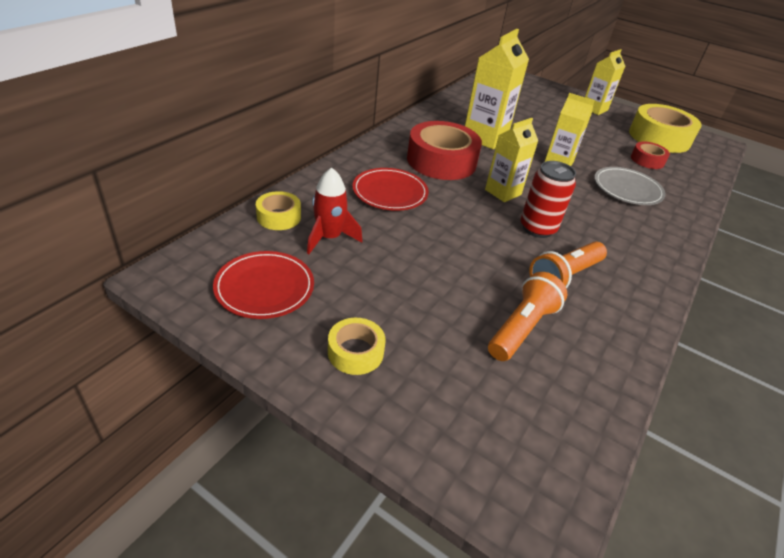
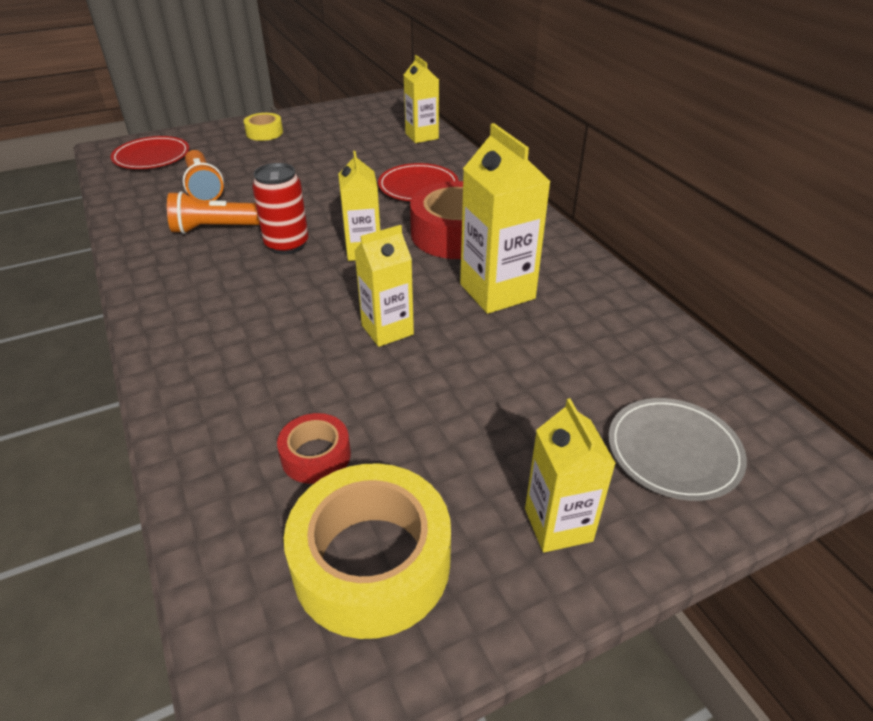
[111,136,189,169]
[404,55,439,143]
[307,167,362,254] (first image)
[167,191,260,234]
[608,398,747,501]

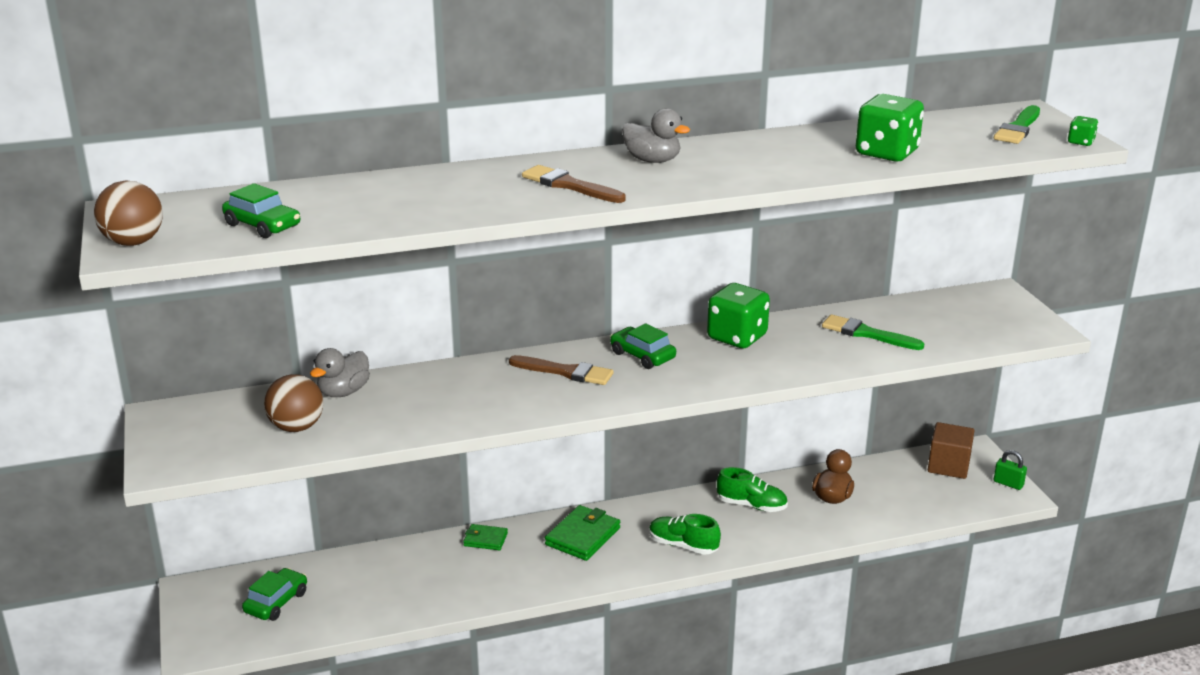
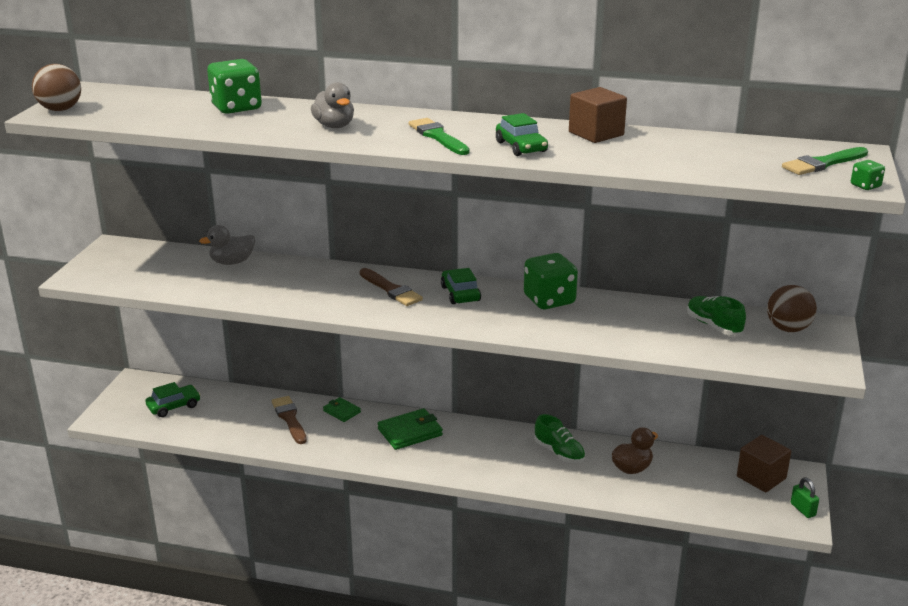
[496,113,548,156]
[767,285,817,332]
[272,396,307,444]
[311,82,354,128]
[687,296,746,335]
[408,118,470,155]
[207,59,262,114]
[569,87,627,143]

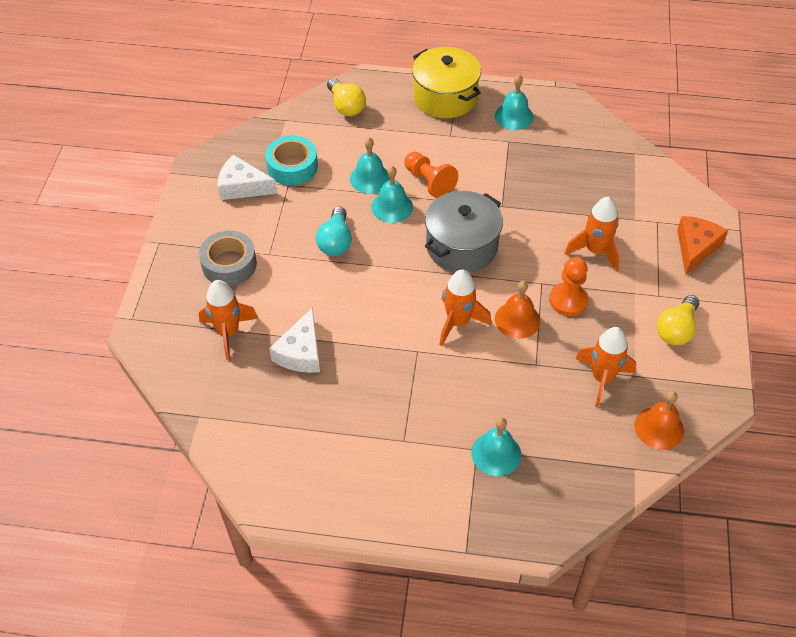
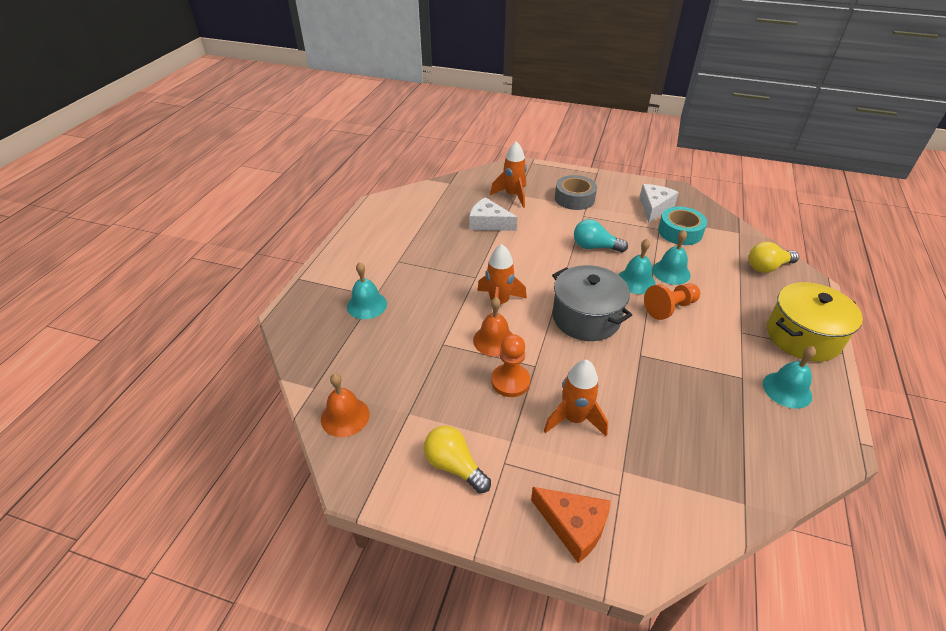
[575,327,636,407] (first image)

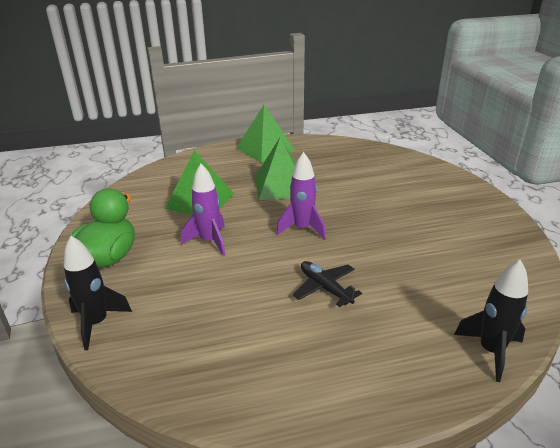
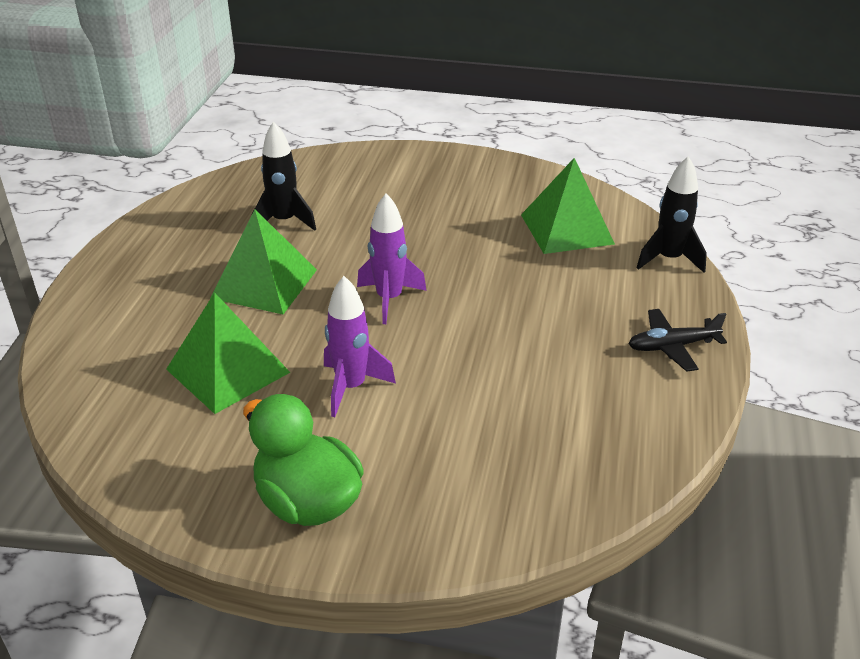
[252,121,316,231]
[521,158,615,254]
[629,309,727,372]

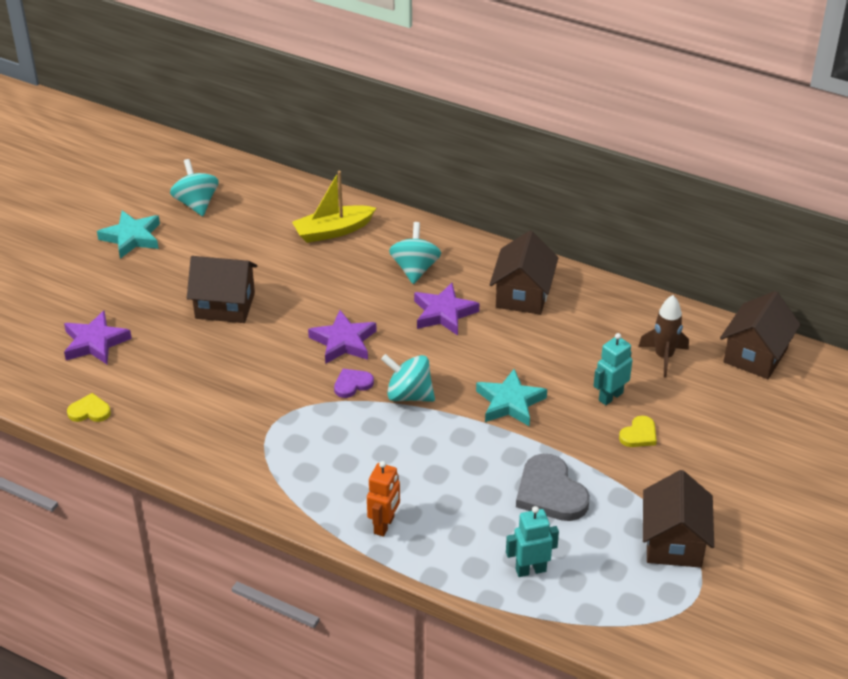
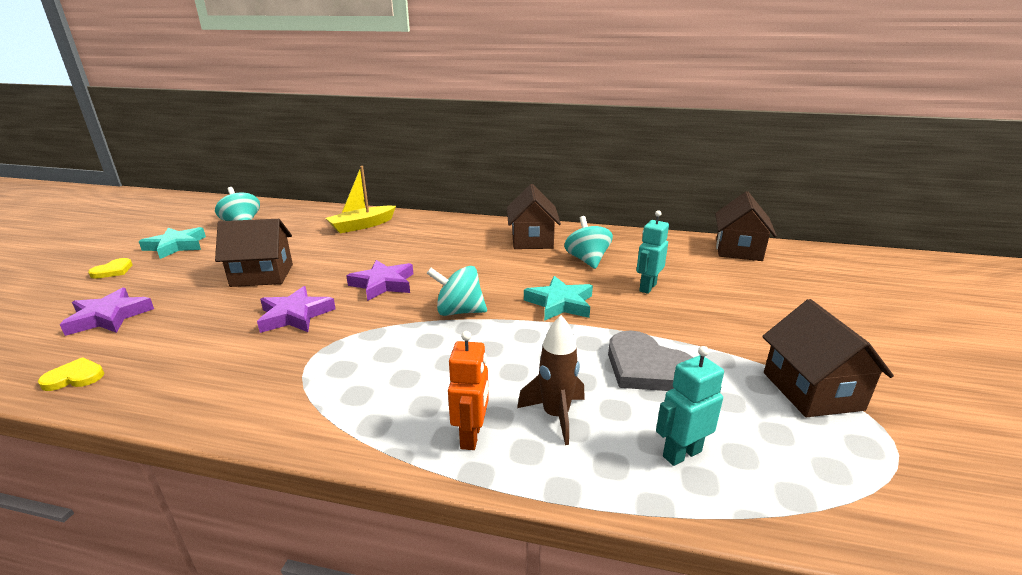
[334,369,374,398] (first image)
[564,216,613,269]
[257,286,336,333]
[88,258,133,279]
[517,315,585,445]

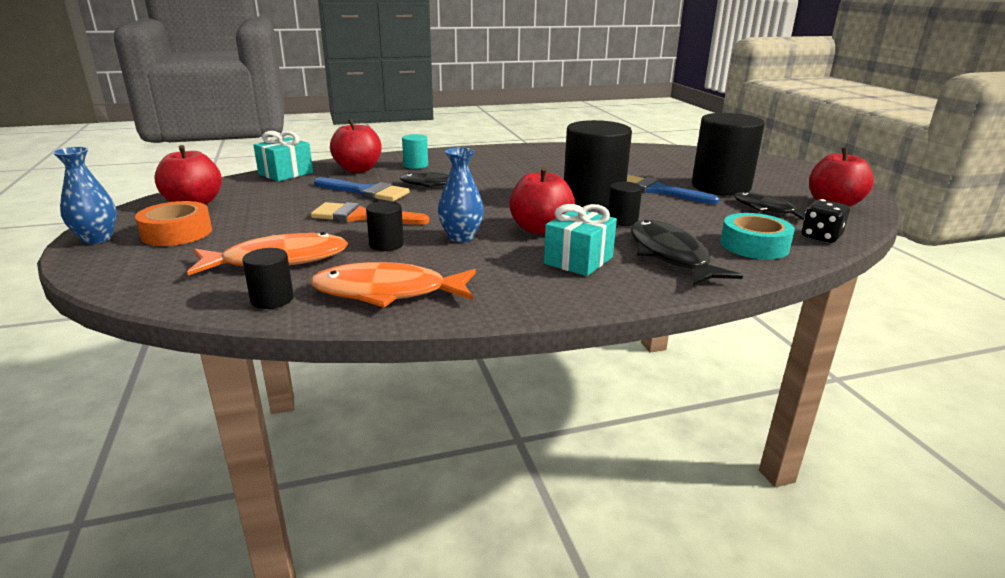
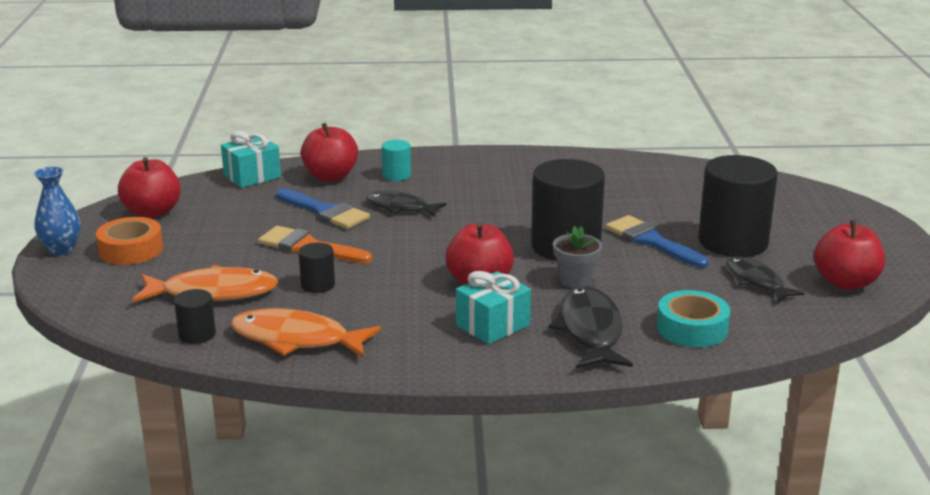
[438,147,484,242] (first image)
[553,226,602,288]
[802,199,850,243] (first image)

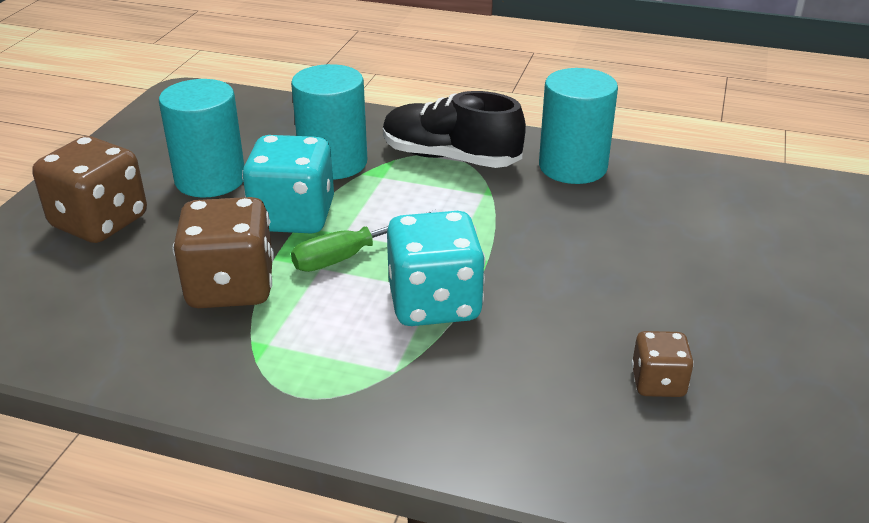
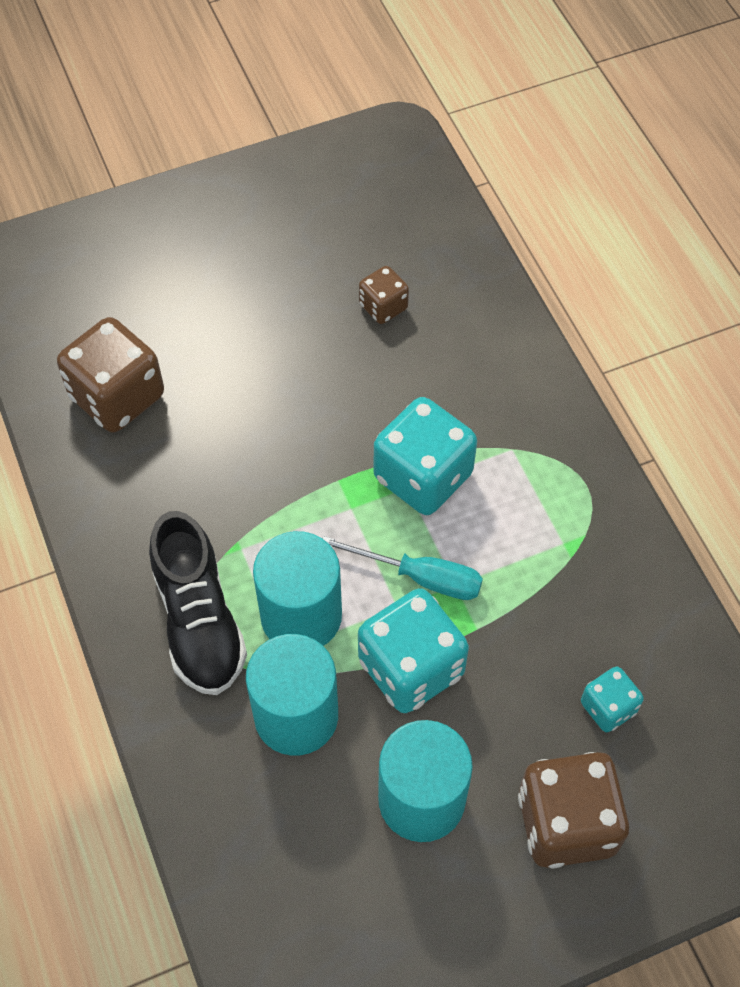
[57,317,164,433]
[322,536,483,600]
[253,531,342,646]
[581,667,644,732]

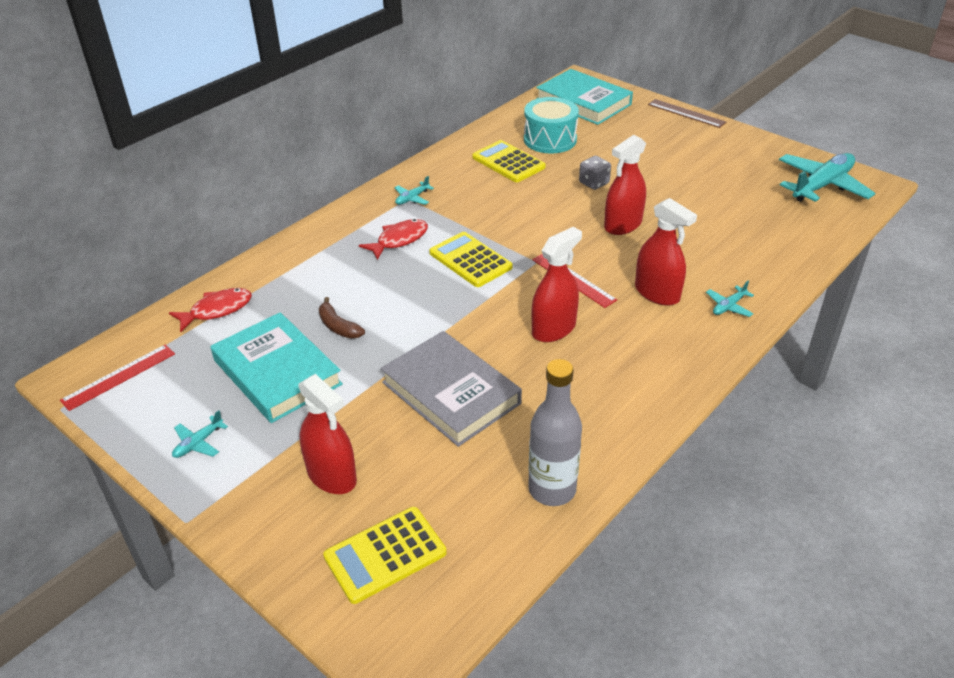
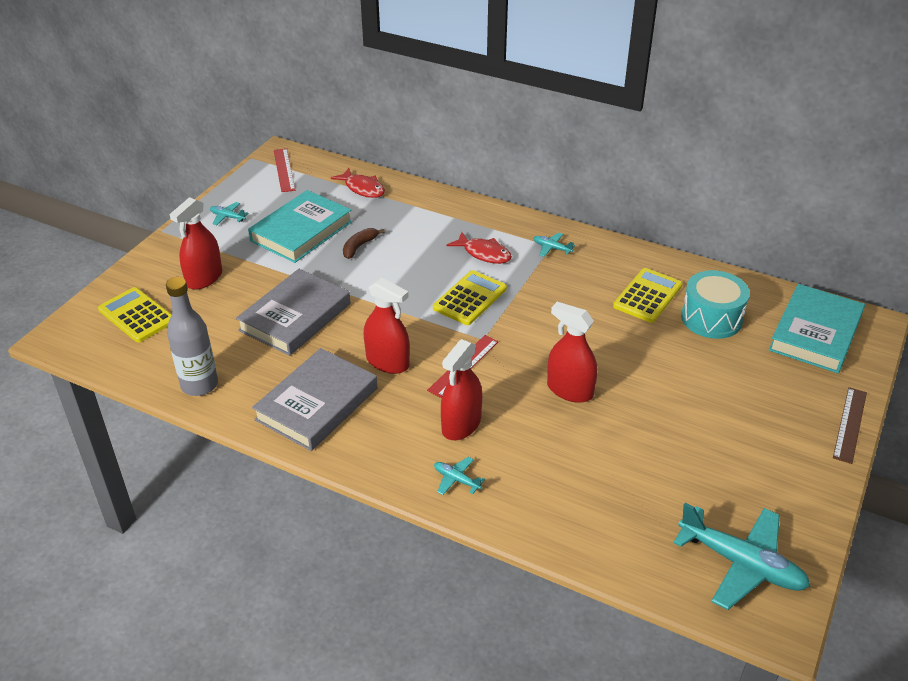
[274,148,295,192]
[579,156,611,190] (first image)
[252,348,377,451]

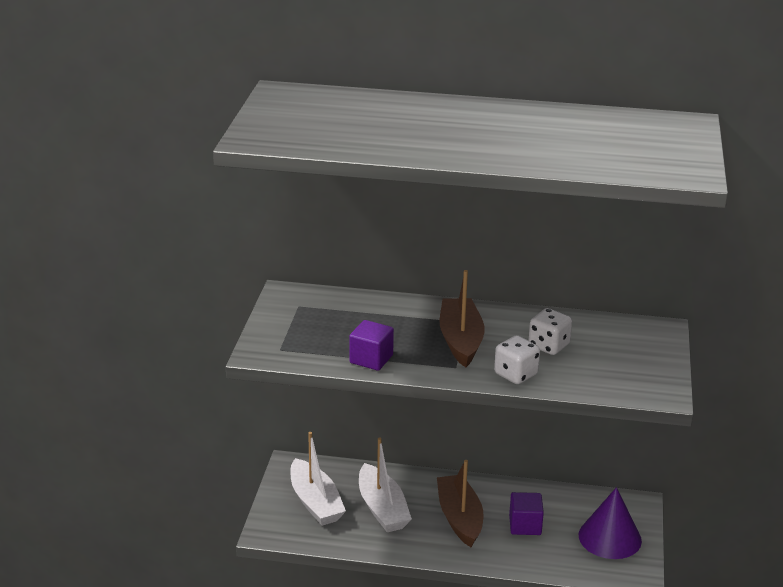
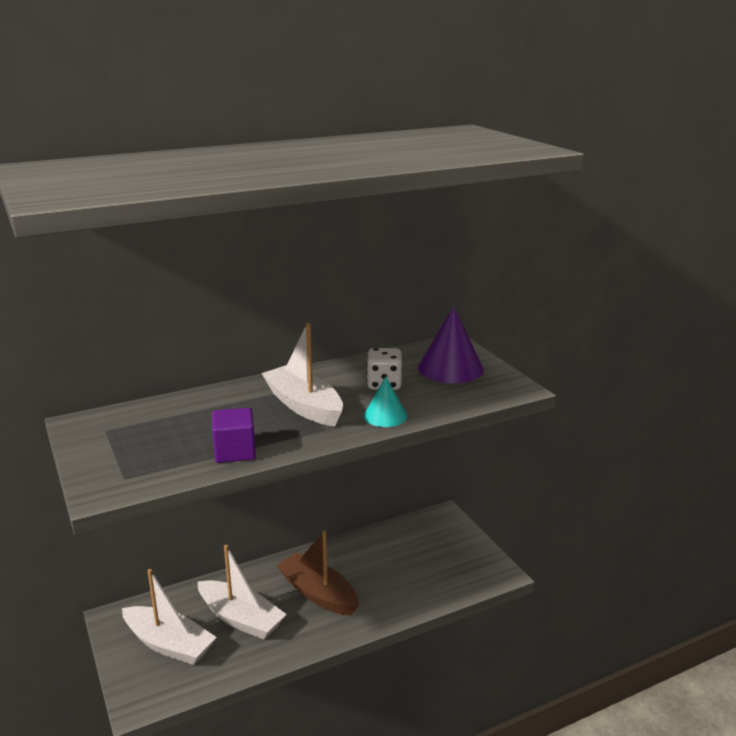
[262,323,343,426]
[364,376,407,427]
[509,492,544,535] (first image)
[418,306,484,383]

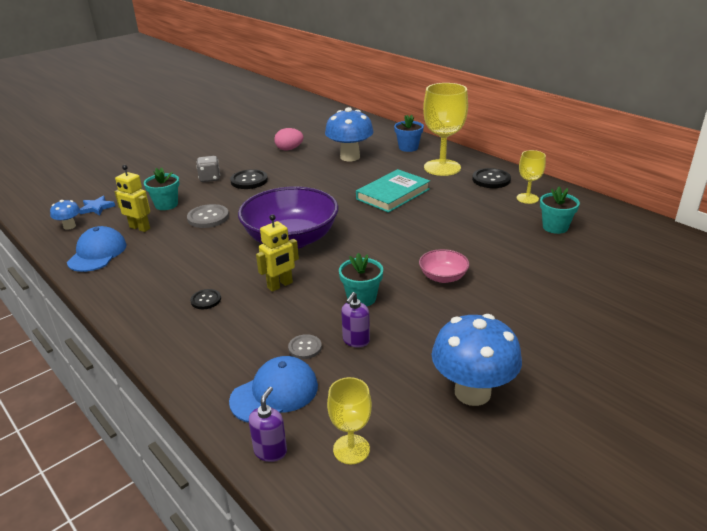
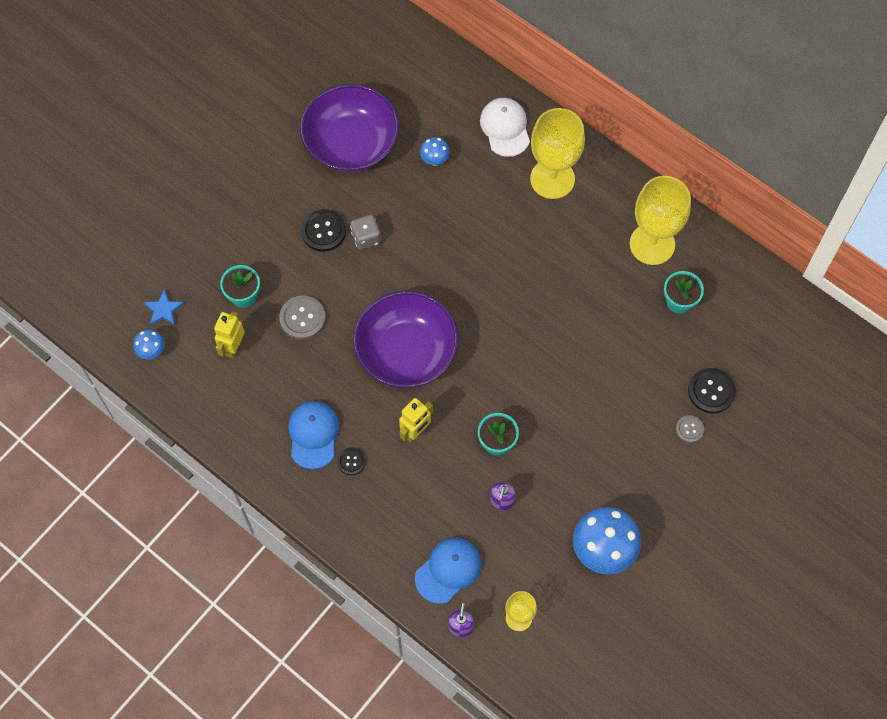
[288,401,339,469]
[214,311,245,358]
[350,215,381,250]
[300,84,400,172]
[676,415,704,443]
[420,137,450,166]
[356,169,430,213] (first image)
[480,98,530,157]
[419,249,470,283] (first image)
[688,368,736,413]
[630,176,691,265]

